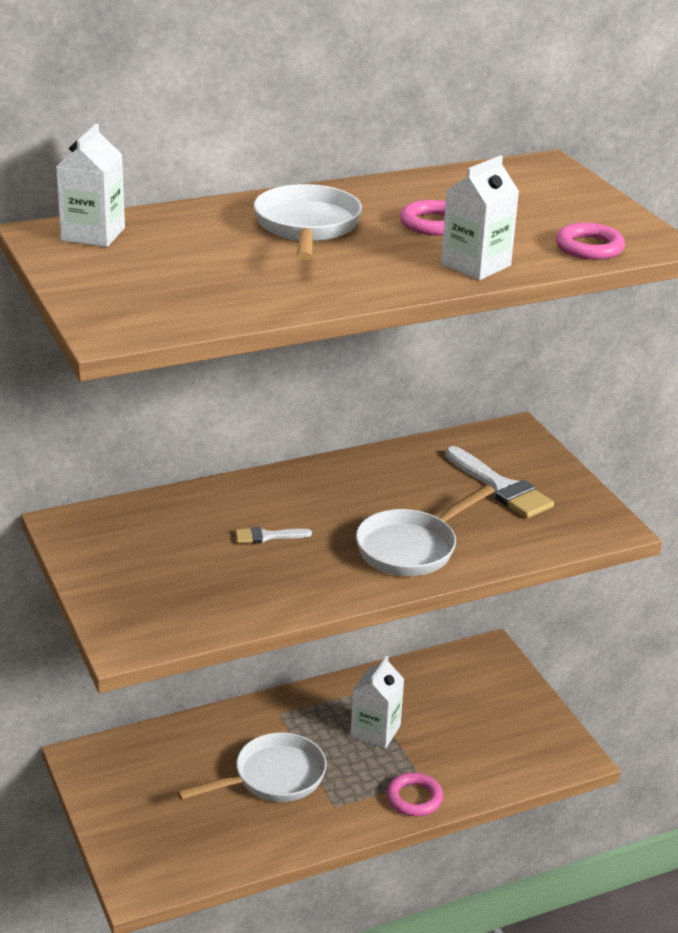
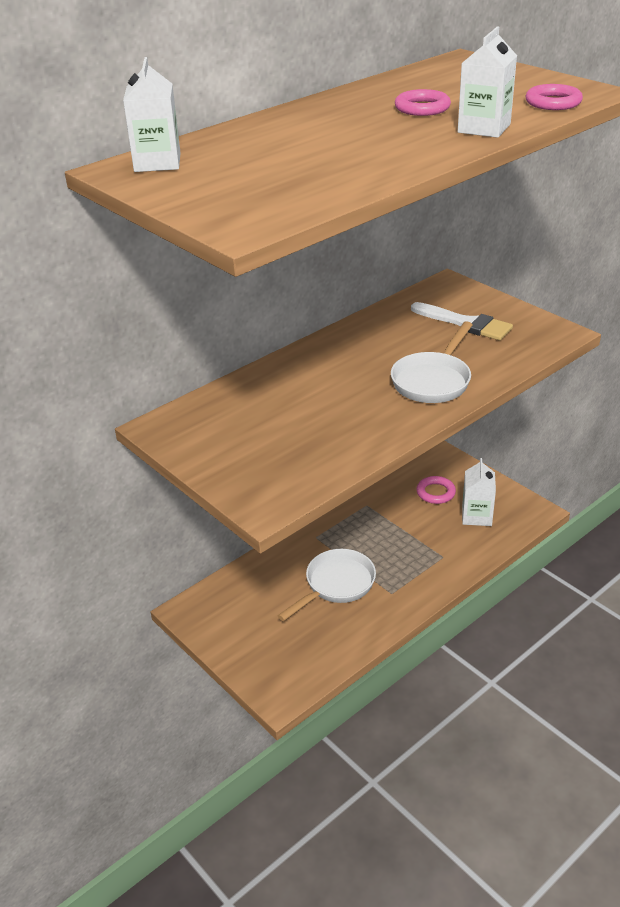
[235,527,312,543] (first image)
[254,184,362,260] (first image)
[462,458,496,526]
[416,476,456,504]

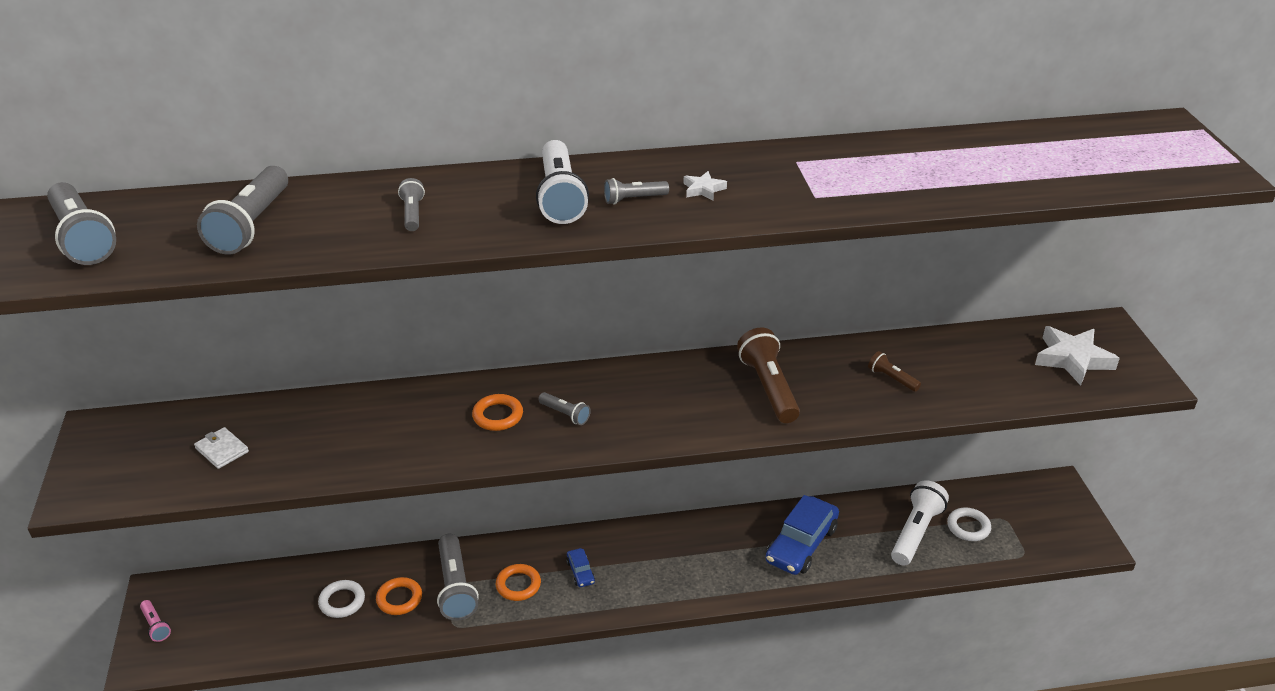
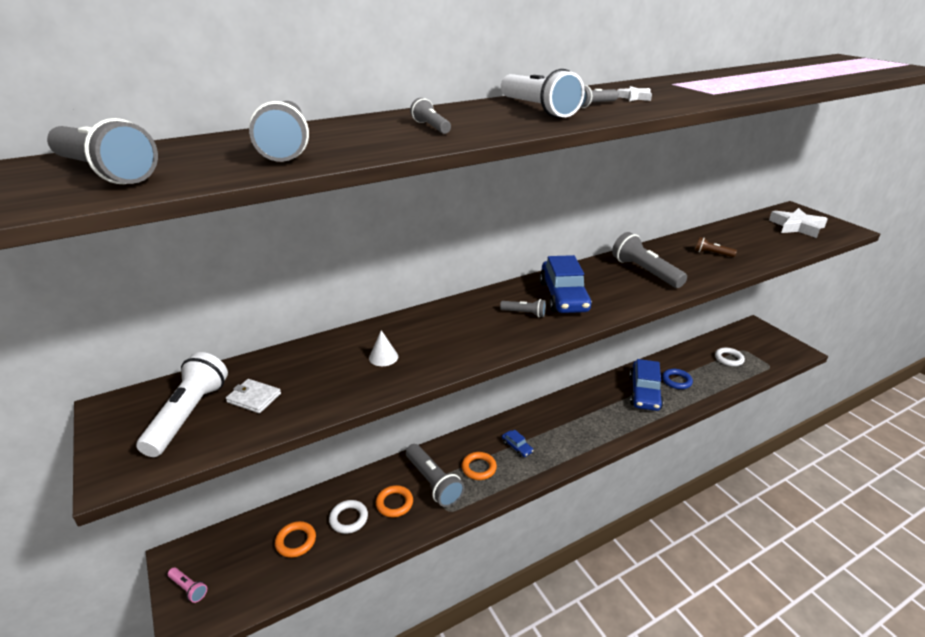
[275,521,316,558]
[612,232,687,288]
[136,352,228,457]
[369,330,398,366]
[540,255,592,313]
[662,369,693,389]

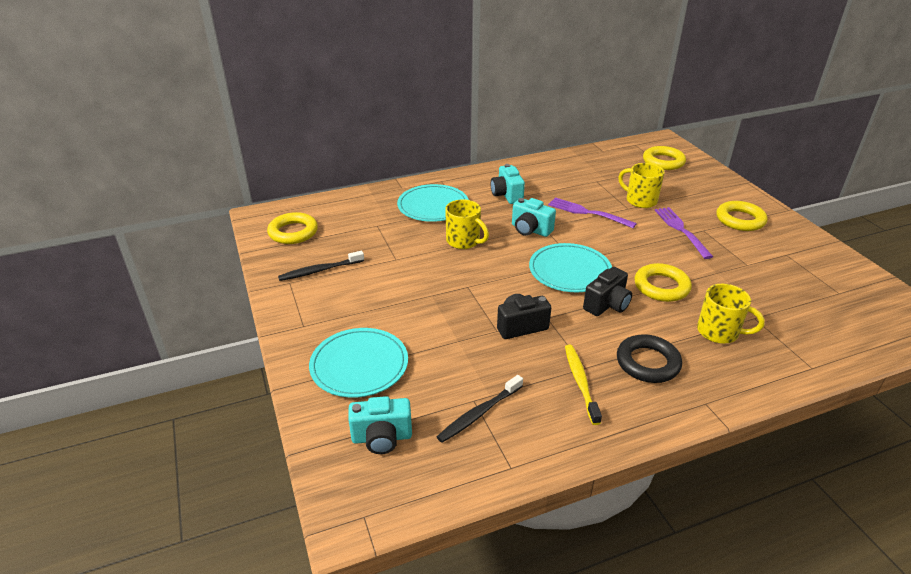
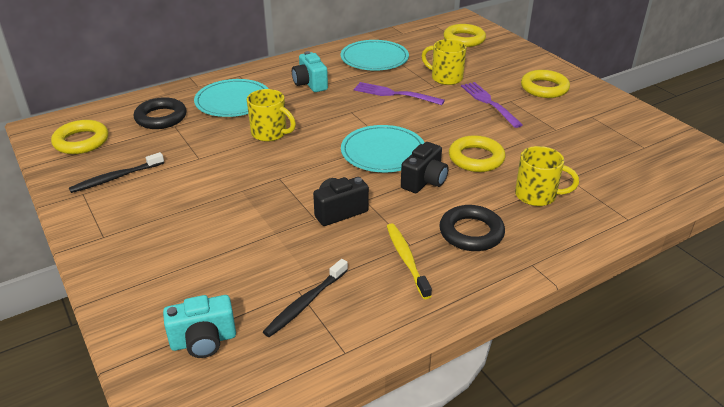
[341,40,409,71]
[512,198,556,237] (first image)
[134,97,186,129]

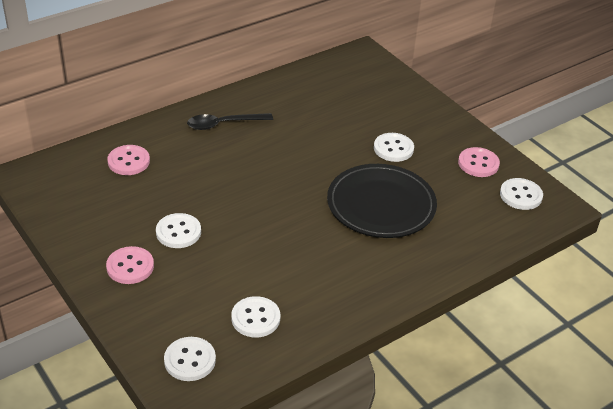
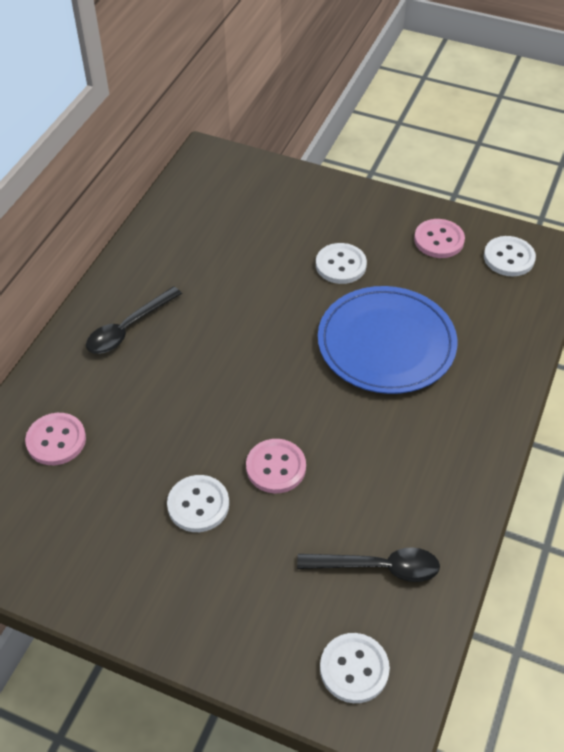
[246,439,306,494]
[297,548,440,582]
[318,286,457,394]

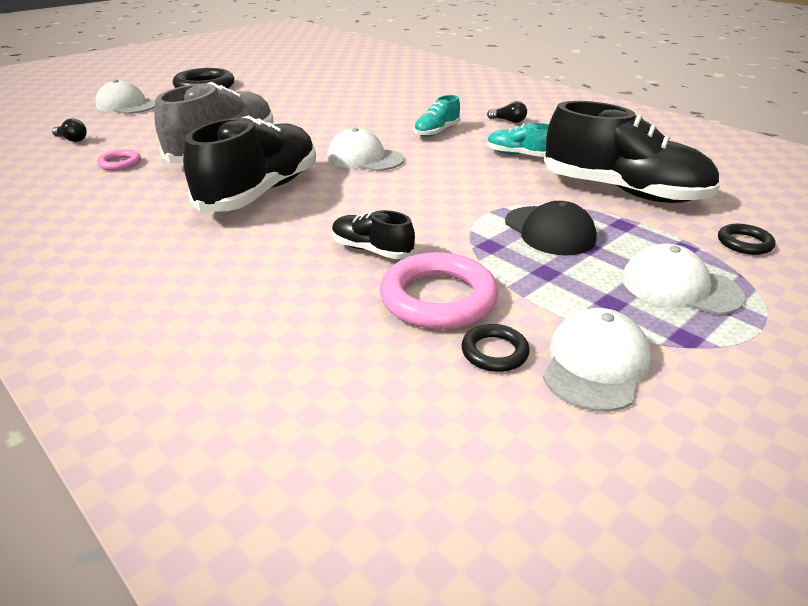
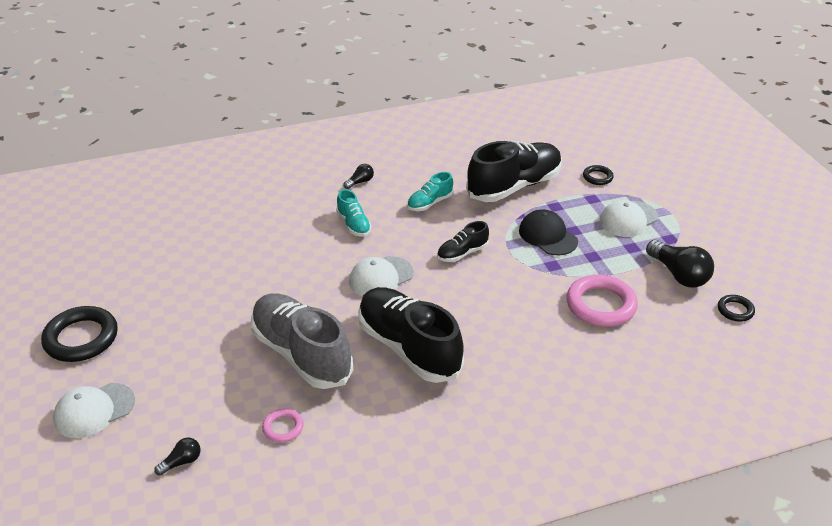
[437,221,489,262]
[718,295,755,322]
[519,209,578,255]
[646,240,714,288]

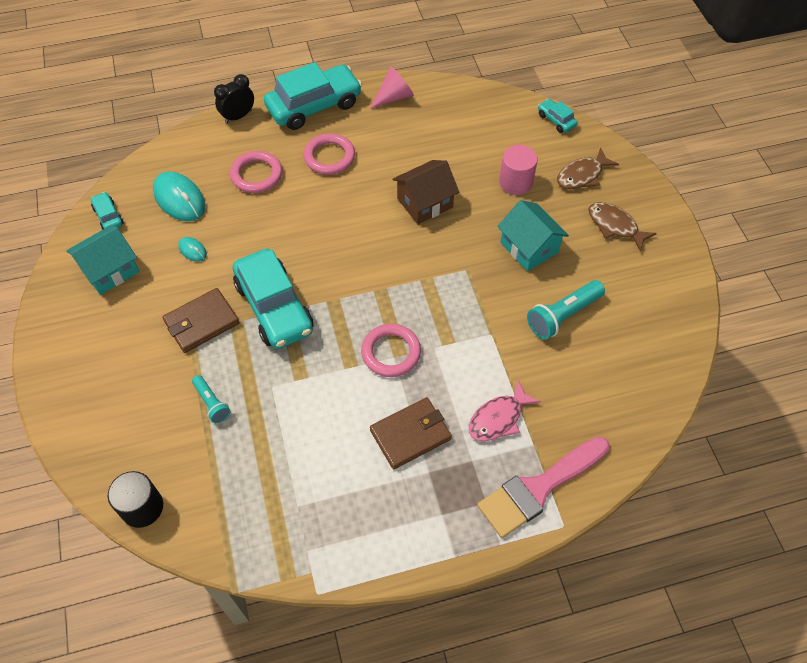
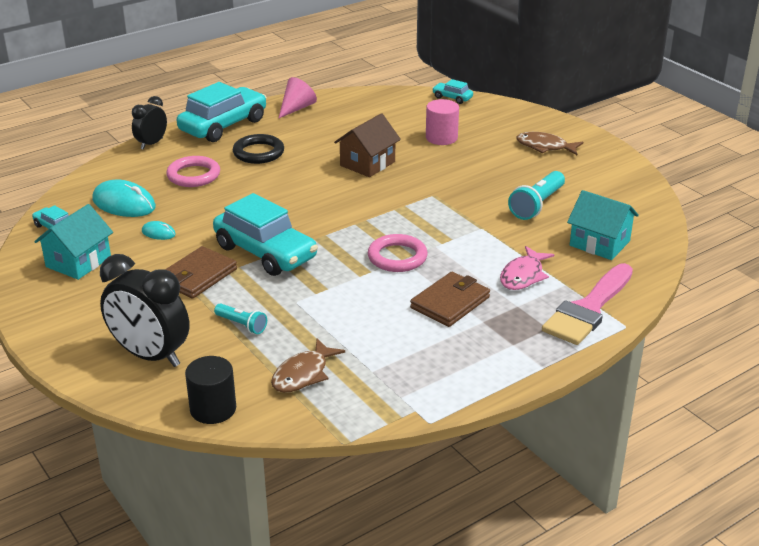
[233,134,284,164]
[567,190,639,260]
[271,339,345,393]
[100,254,190,367]

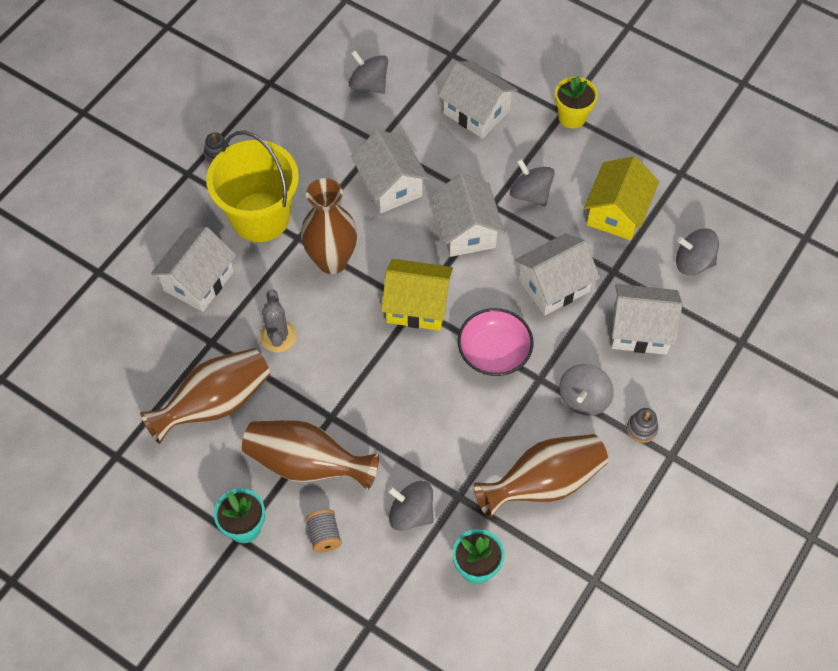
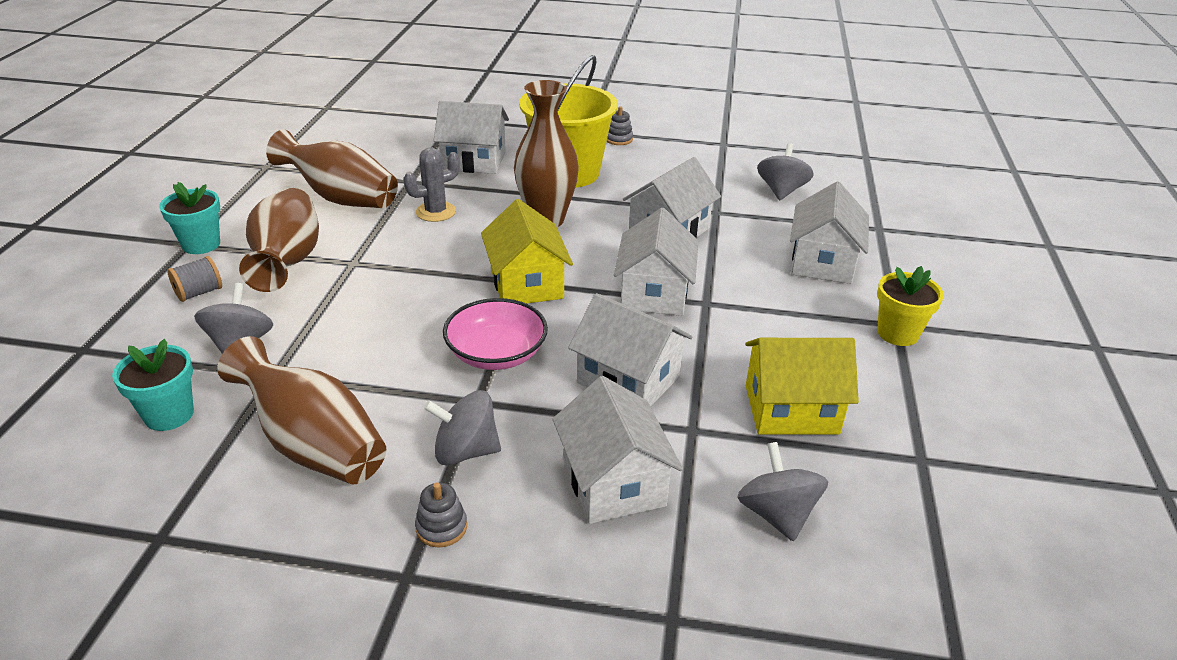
[614,208,698,316]
[510,159,555,206] (first image)

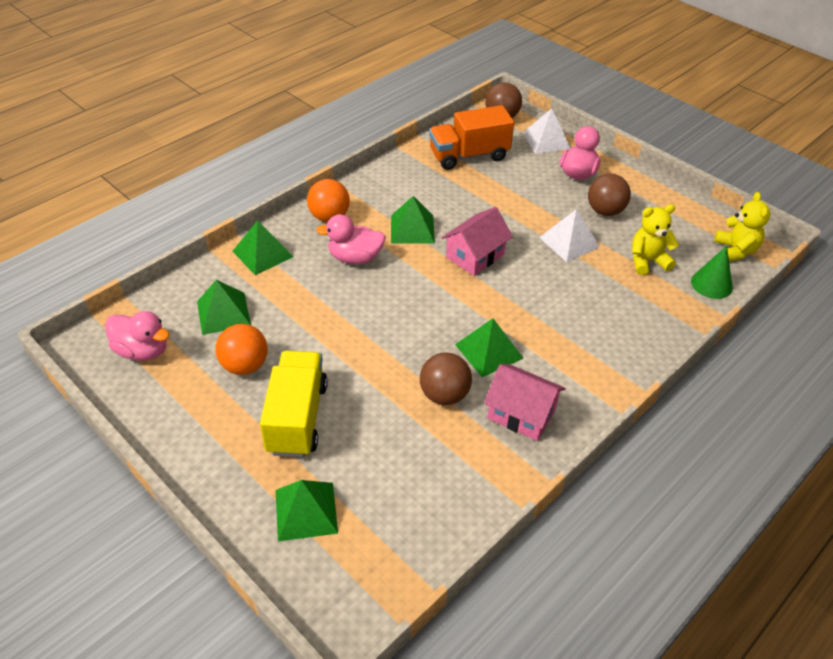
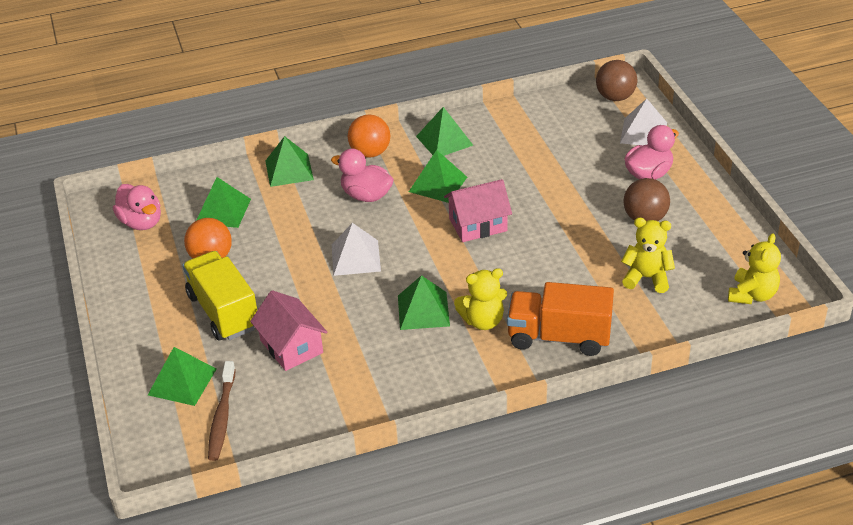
[183,251,257,340]
[420,352,472,405] (first image)
[507,282,614,356]
[250,290,327,371]
[332,223,381,276]
[691,246,733,299] (first image)
[208,361,236,461]
[416,107,473,156]
[454,268,507,330]

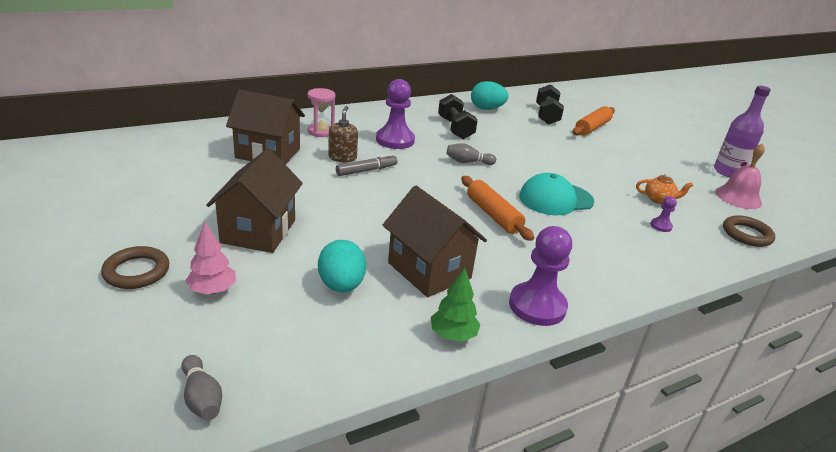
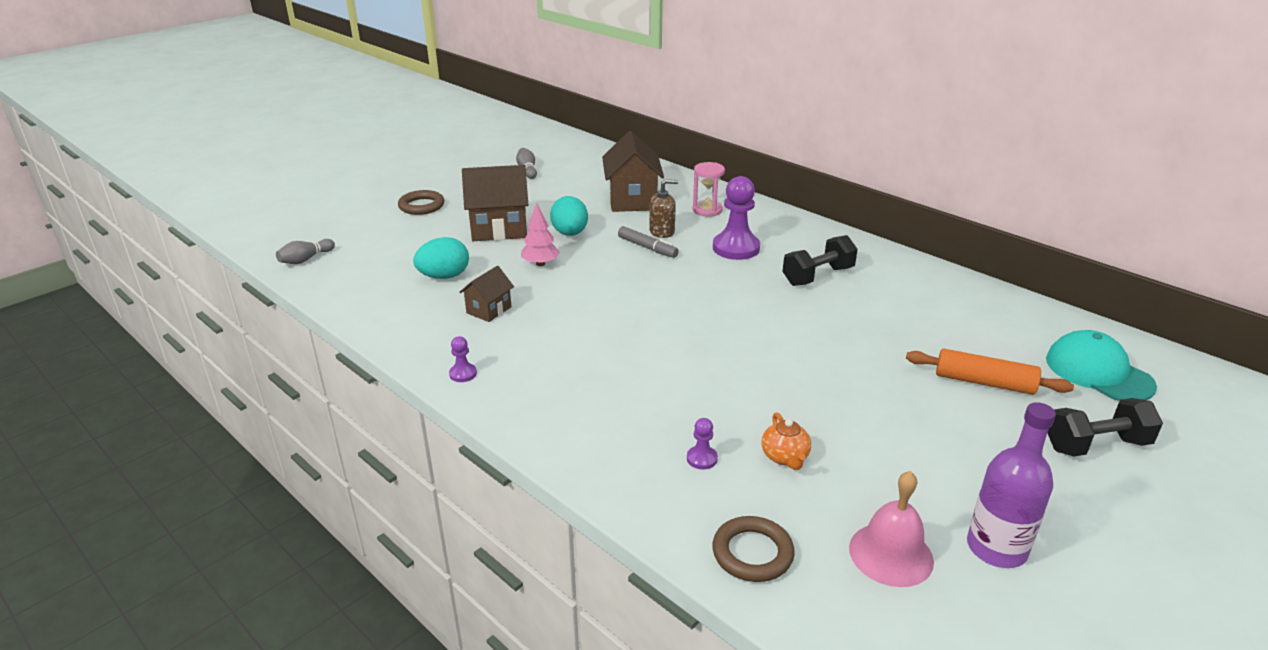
[521,203,560,266]
[459,266,514,322]
[431,267,481,342] (first image)
[516,148,537,179]
[461,176,534,241] (first image)
[550,196,588,236]
[449,336,477,382]
[1046,330,1157,401]
[1048,398,1163,457]

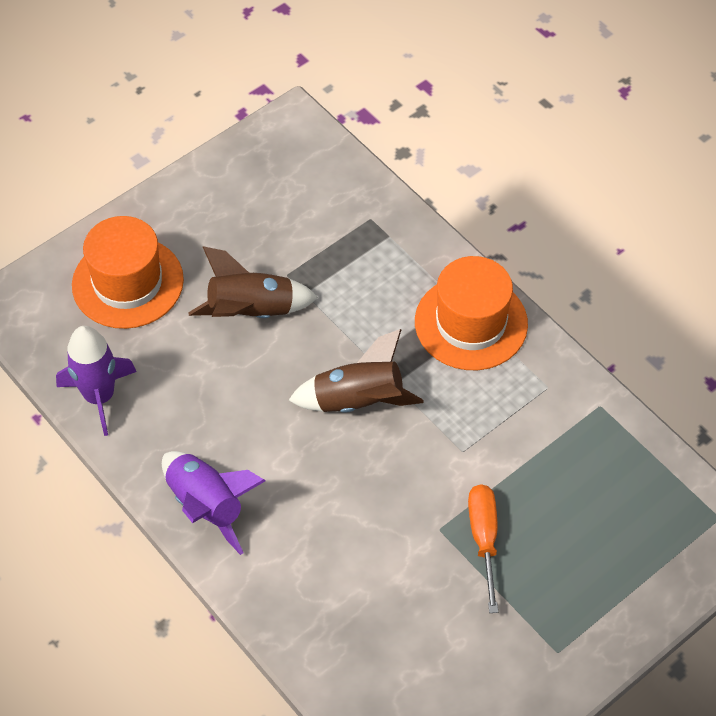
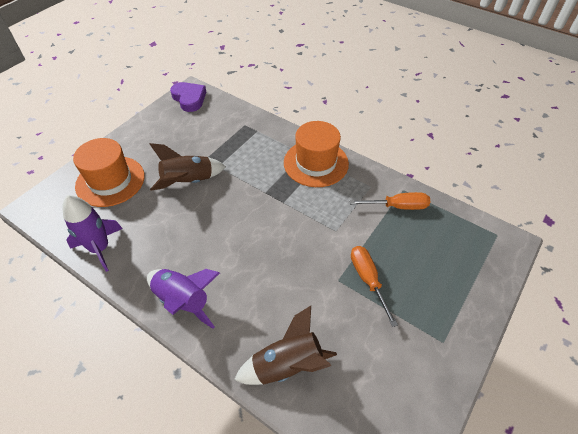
[234,306,337,385]
[170,82,206,112]
[350,192,430,210]

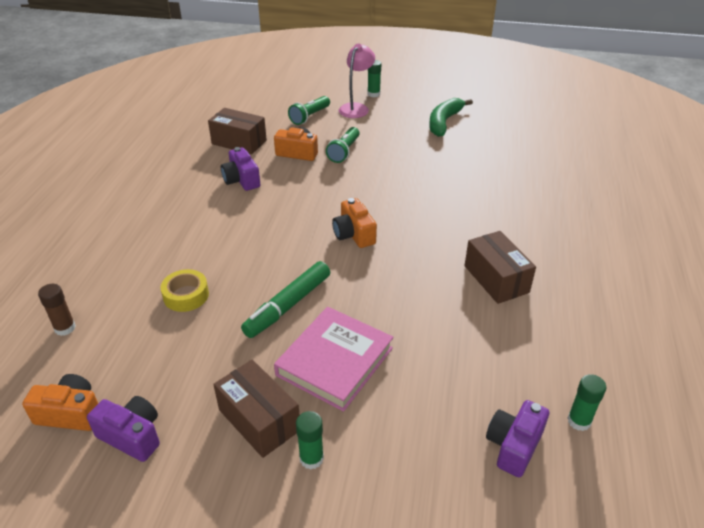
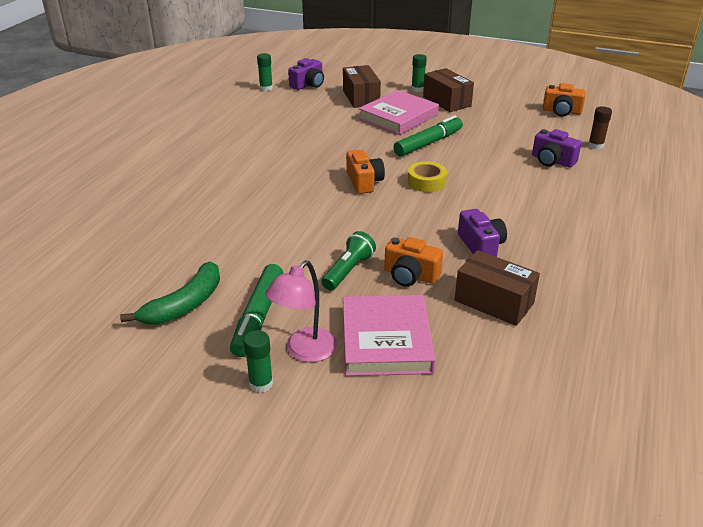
[532,129,582,168]
[408,161,447,192]
[343,295,436,376]
[343,65,381,108]
[230,264,283,357]

